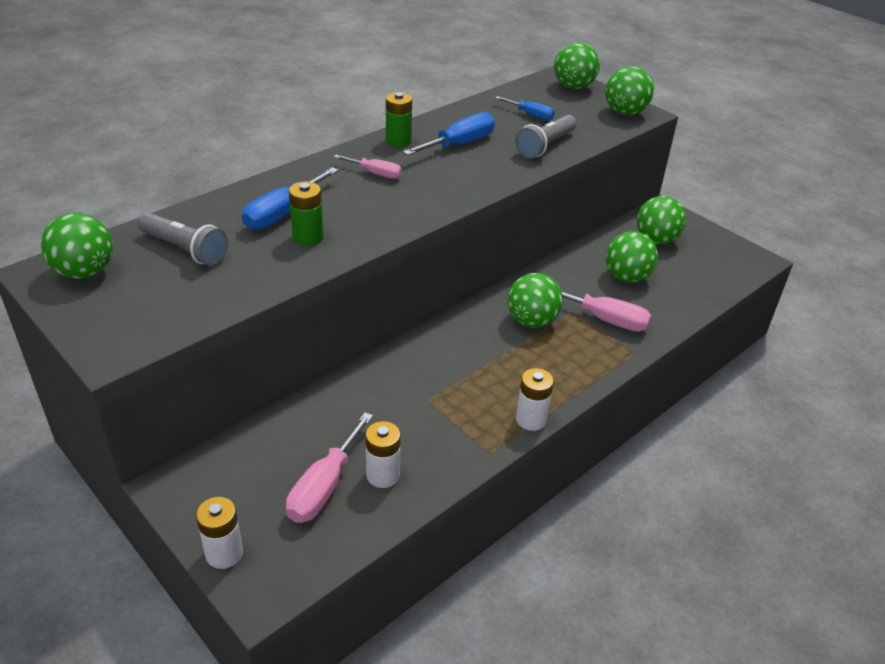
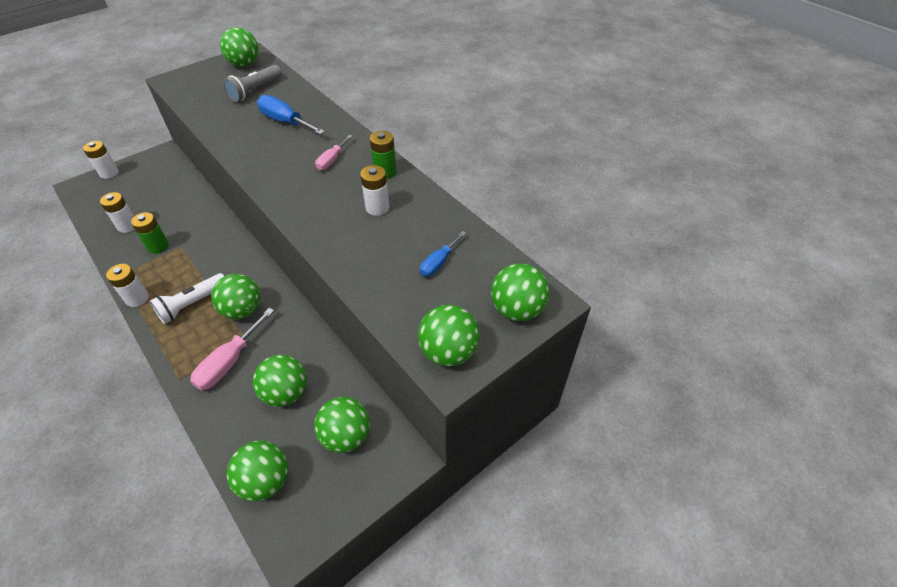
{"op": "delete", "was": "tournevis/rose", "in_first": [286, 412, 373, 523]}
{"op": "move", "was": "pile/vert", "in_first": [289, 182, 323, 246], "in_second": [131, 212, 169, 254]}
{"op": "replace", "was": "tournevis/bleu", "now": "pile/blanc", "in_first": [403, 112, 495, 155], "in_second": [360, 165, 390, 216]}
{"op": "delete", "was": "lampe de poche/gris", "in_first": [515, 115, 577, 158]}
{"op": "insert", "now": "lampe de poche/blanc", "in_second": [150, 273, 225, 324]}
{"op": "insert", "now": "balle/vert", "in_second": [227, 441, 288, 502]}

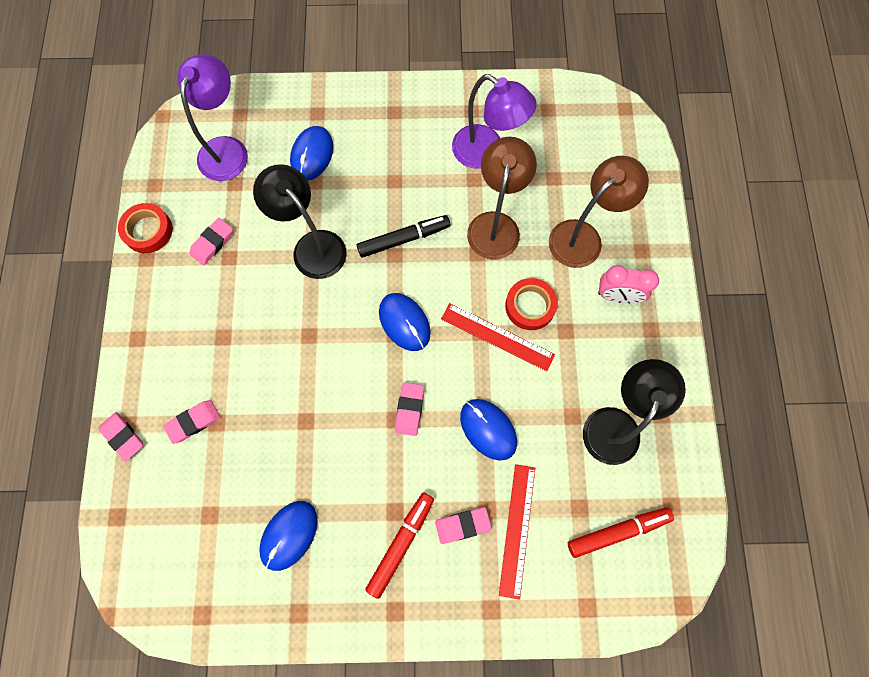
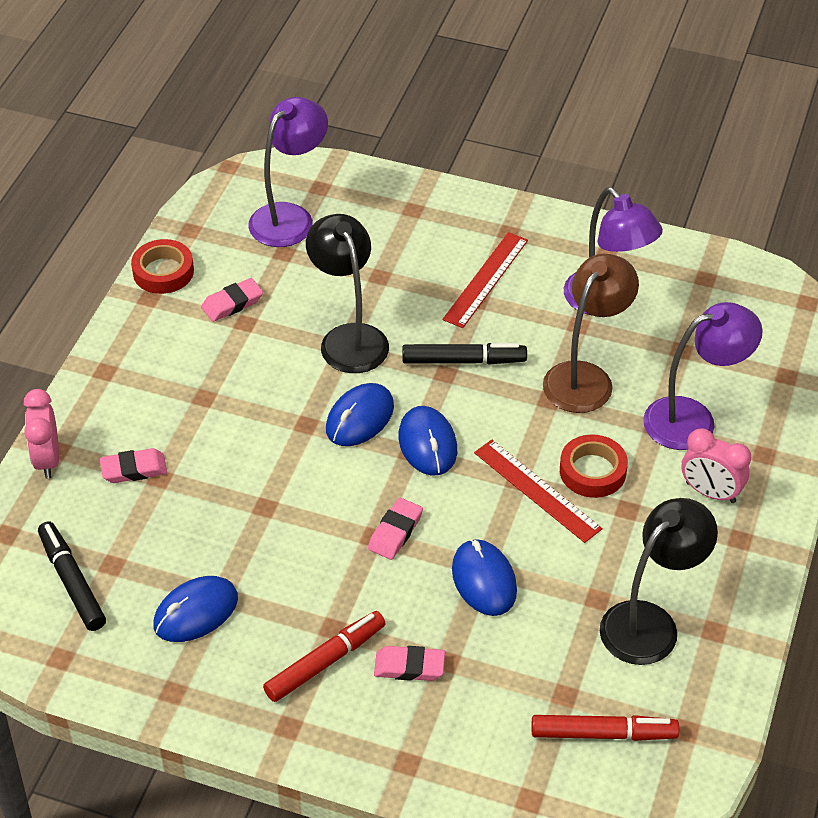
{"op": "replace", "was": "gomme/rose", "now": "réveil/rose", "in_first": [99, 412, 143, 461], "in_second": [24, 389, 59, 479]}
{"op": "move", "was": "souris/bleu", "in_first": [290, 126, 333, 181], "in_second": [326, 383, 394, 446]}
{"op": "move", "was": "règle/rouge", "in_first": [499, 464, 535, 600], "in_second": [442, 232, 528, 328]}
{"op": "recolor", "was": "lampe/marron", "now": "lampe/violet", "in_first": [549, 156, 649, 268], "in_second": [643, 302, 763, 450]}
{"op": "insert", "now": "feutre/noir", "in_second": [38, 521, 106, 631]}

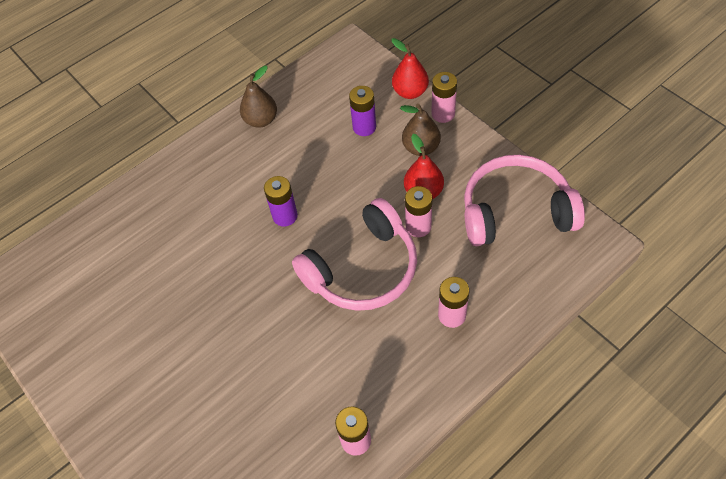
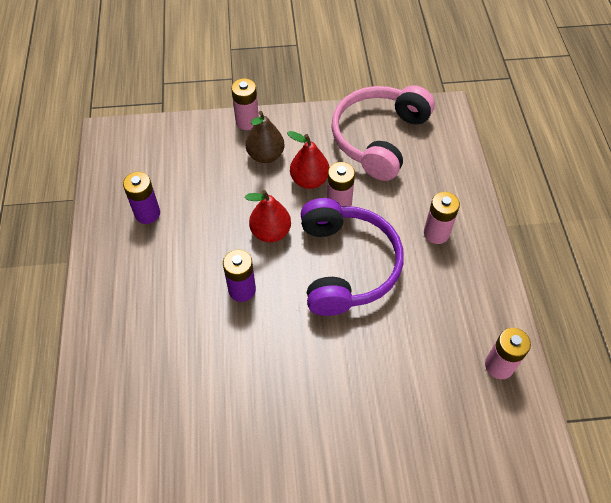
{"op": "delete", "was": "poire/marron", "in_first": [240, 66, 277, 128]}
{"op": "recolor", "was": "casque audio/rose", "now": "casque audio/violet", "in_first": [292, 198, 417, 311], "in_second": [301, 198, 404, 316]}
{"op": "move", "was": "pile/violet", "in_first": [349, 86, 376, 136], "in_second": [123, 172, 160, 224]}
{"op": "move", "was": "poire/rouge", "in_first": [391, 38, 429, 99], "in_second": [245, 190, 291, 242]}

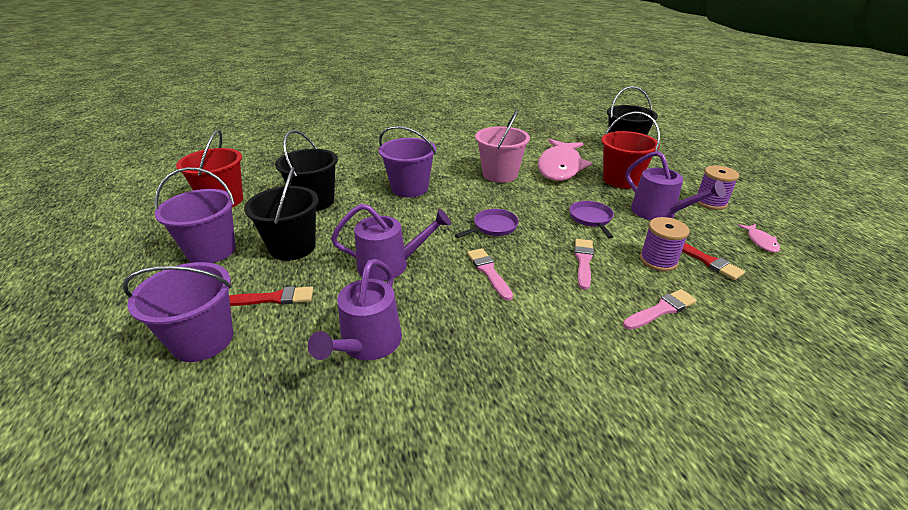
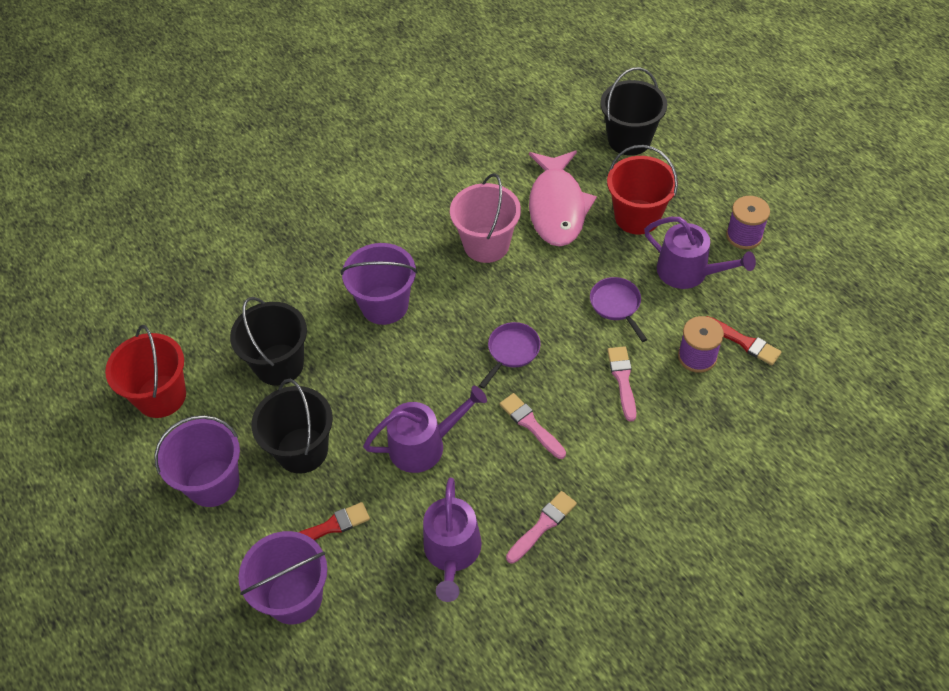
{"op": "move", "was": "pinceau/rose", "in_first": [623, 289, 697, 330], "in_second": [506, 491, 577, 564]}
{"op": "delete", "was": "poisson/rose", "in_first": [737, 224, 780, 253]}

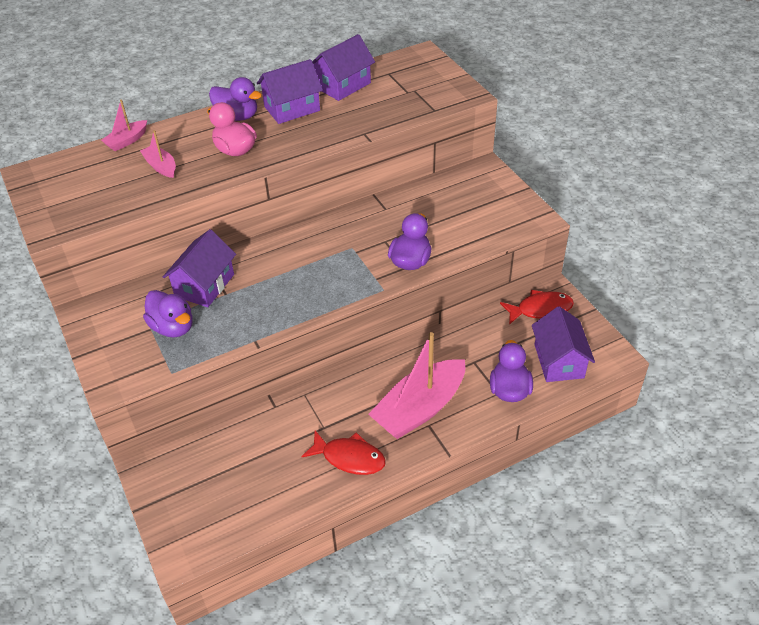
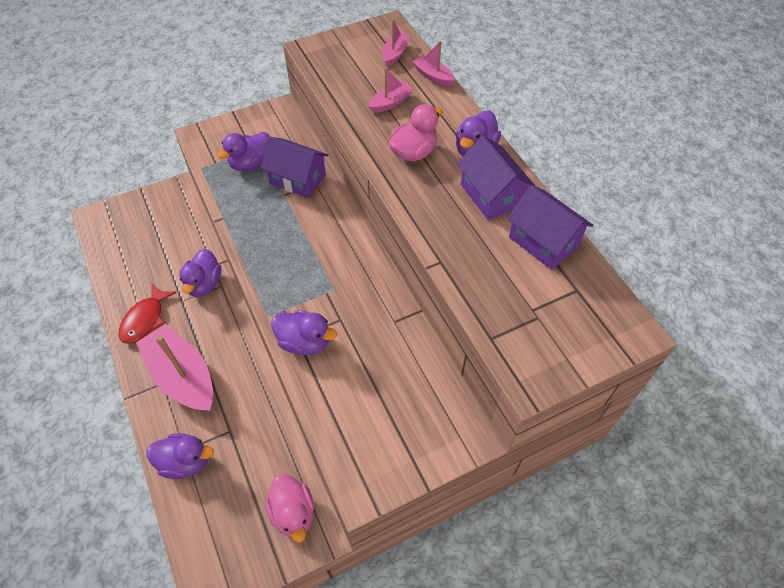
{"op": "replace", "was": "poisson/rouge", "now": "canard/rose", "in_first": [500, 290, 574, 325], "in_second": [265, 474, 314, 543]}
{"op": "delete", "was": "maison/violet", "in_first": [532, 306, 595, 382]}
{"op": "insert", "now": "canard/violet", "in_second": [179, 249, 221, 297]}
{"op": "insert", "now": "bateau/rose", "in_second": [382, 19, 410, 67]}

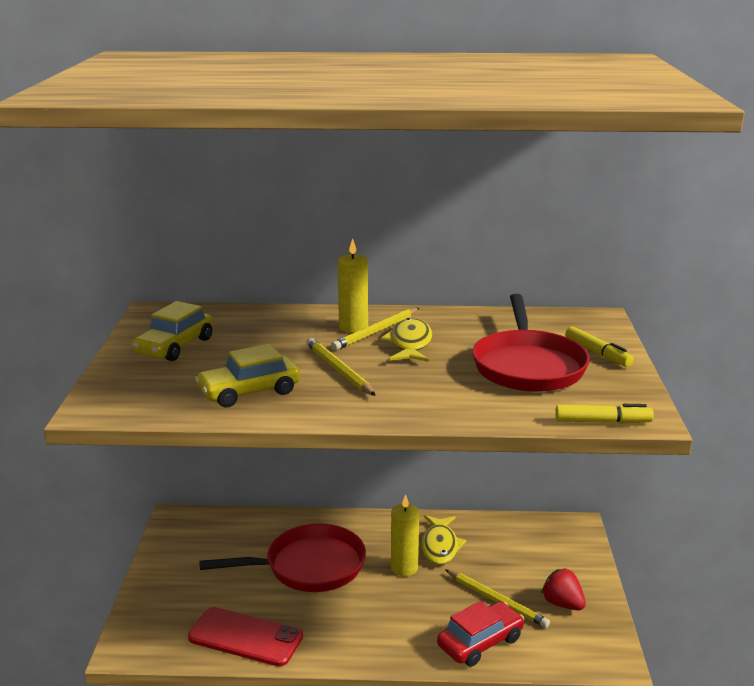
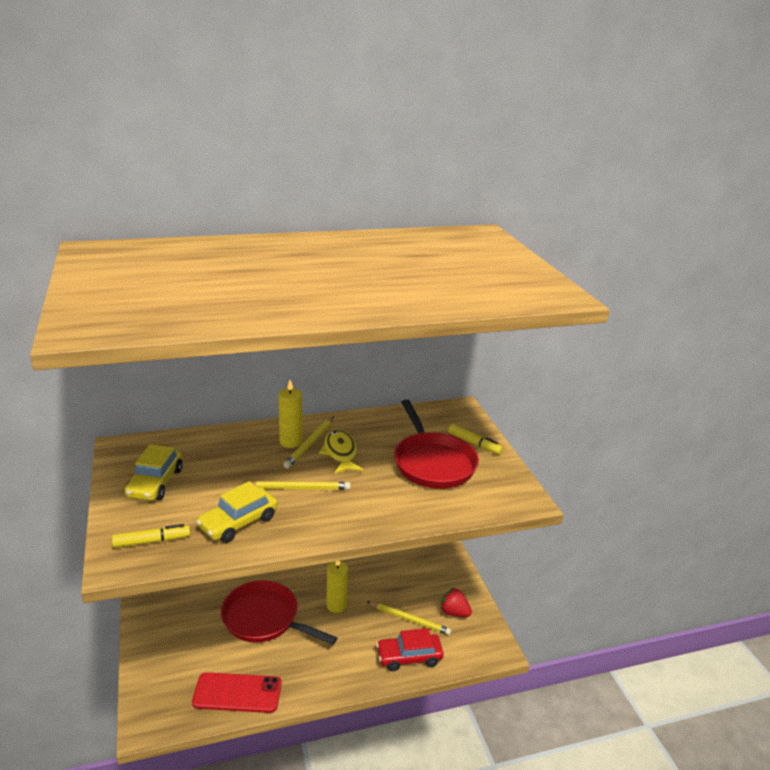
{"op": "rotate", "was": "poêle/rouge", "in_first": [199, 524, 366, 592], "in_second": [221, 580, 337, 645], "clockwise": -120}
{"op": "rotate", "was": "crayon/jaune", "in_first": [306, 338, 376, 396], "in_second": [241, 481, 351, 490], "clockwise": 135}
{"op": "delete", "was": "poisson/jaune", "in_first": [421, 515, 466, 565]}
{"op": "rotate", "was": "voiture/rouge", "in_first": [437, 601, 524, 667], "in_second": [376, 628, 444, 671], "clockwise": -135}
{"op": "move", "was": "feutre/jaune", "in_first": [555, 404, 654, 424], "in_second": [112, 524, 190, 548]}

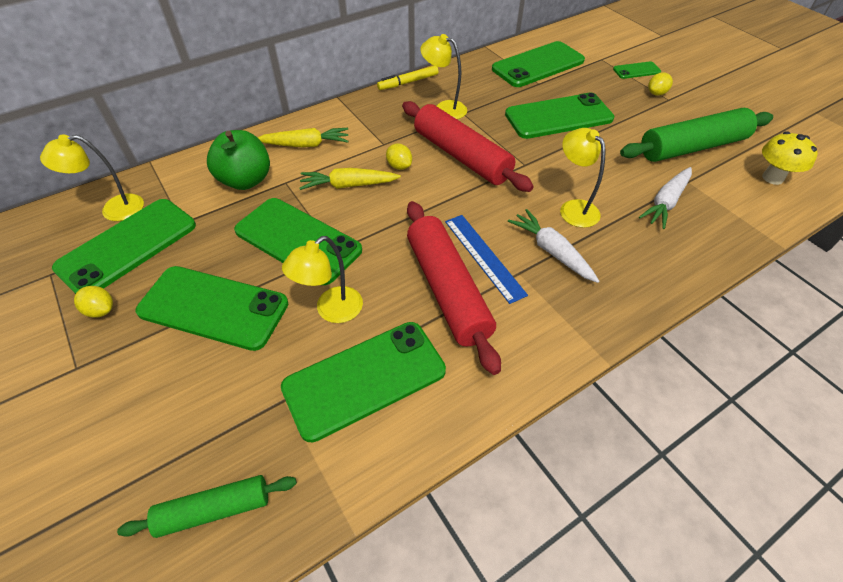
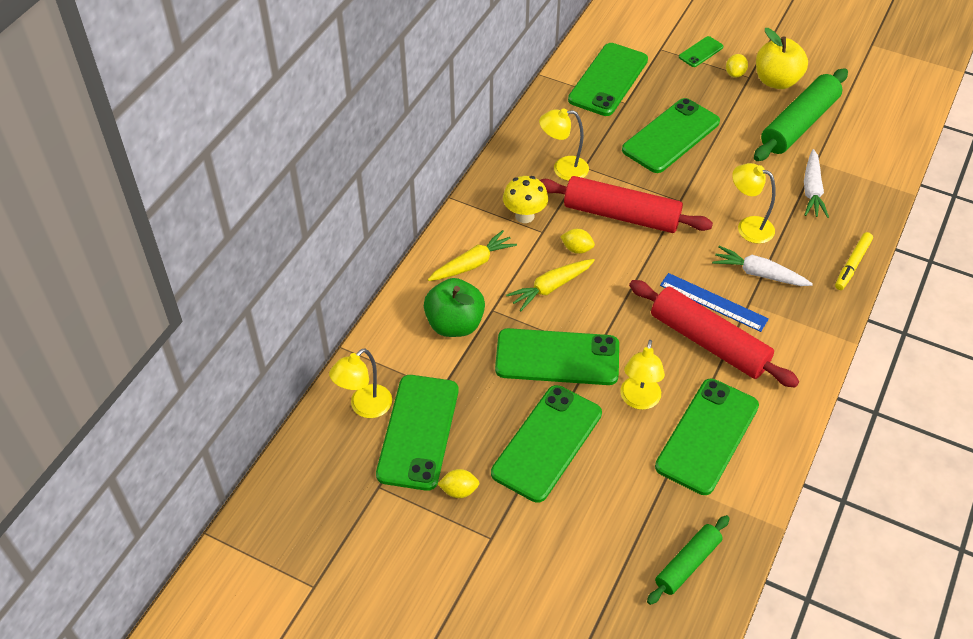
{"op": "rotate", "was": "téléphone/vert", "in_first": [136, 266, 288, 351], "in_second": [491, 385, 602, 503], "clockwise": -45}
{"op": "move", "was": "feutre/jaune", "in_first": [377, 66, 438, 90], "in_second": [835, 232, 873, 290]}
{"op": "move", "was": "champignon/jaune", "in_first": [762, 131, 818, 185], "in_second": [503, 176, 548, 223]}
{"op": "insert", "now": "pomme/jaune", "in_second": [756, 28, 808, 89]}

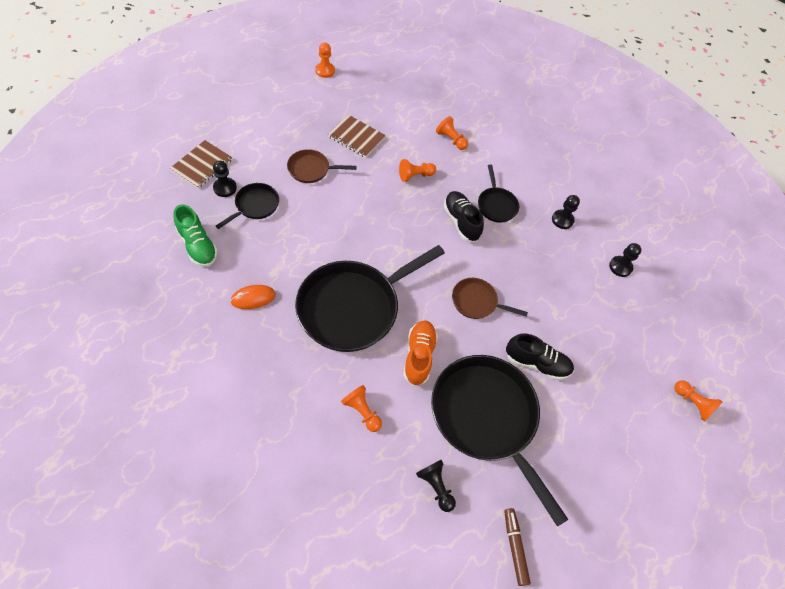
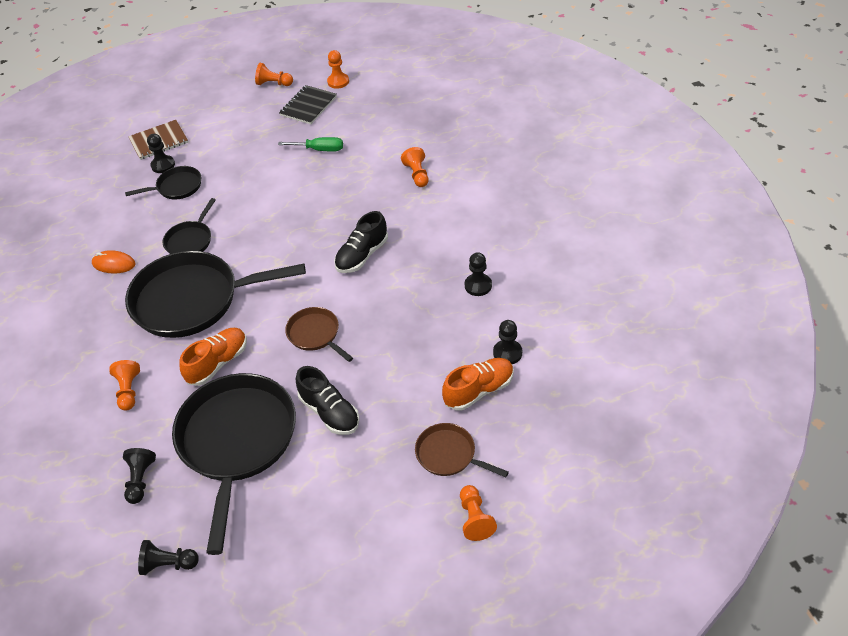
{"op": "delete", "was": "chaussure/vert", "in_first": [173, 204, 218, 267]}
{"op": "move", "was": "poêle/marron", "in_first": [287, 149, 356, 183], "in_second": [415, 423, 509, 477]}
{"op": "replace", "was": "carnet/marron", "now": "tournevis/vert", "in_first": [328, 115, 386, 158], "in_second": [278, 137, 343, 151]}
{"op": "move", "was": "pion/orange", "in_first": [399, 159, 436, 182], "in_second": [255, 63, 293, 86]}
{"op": "rotate", "was": "chaussure/noir", "in_first": [443, 191, 484, 242], "in_second": [334, 211, 388, 273], "clockwise": -150}
{"op": "move", "was": "poêle/noir", "in_first": [478, 165, 519, 223], "in_second": [163, 198, 216, 254]}
{"op": "replace", "was": "feutre/marron", "now": "pion/noir", "in_first": [504, 508, 531, 586], "in_second": [138, 540, 199, 575]}
{"op": "insert", "now": "carnet/noir", "in_second": [279, 85, 337, 124]}
{"op": "insert", "now": "chaussure/orange", "in_second": [442, 358, 514, 411]}

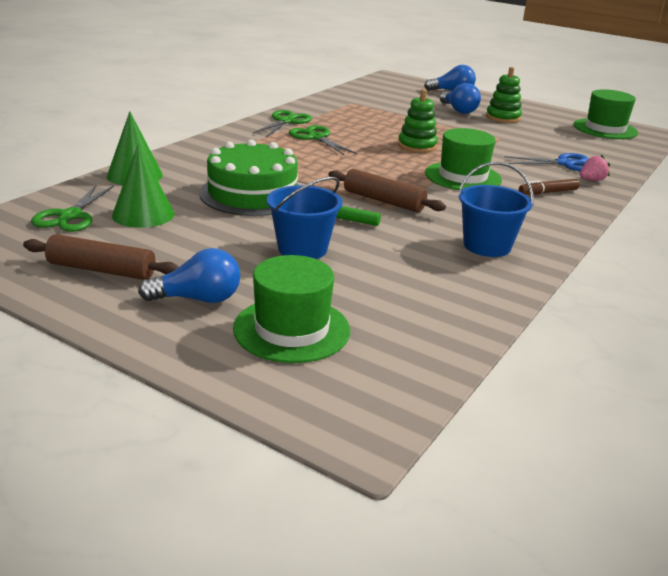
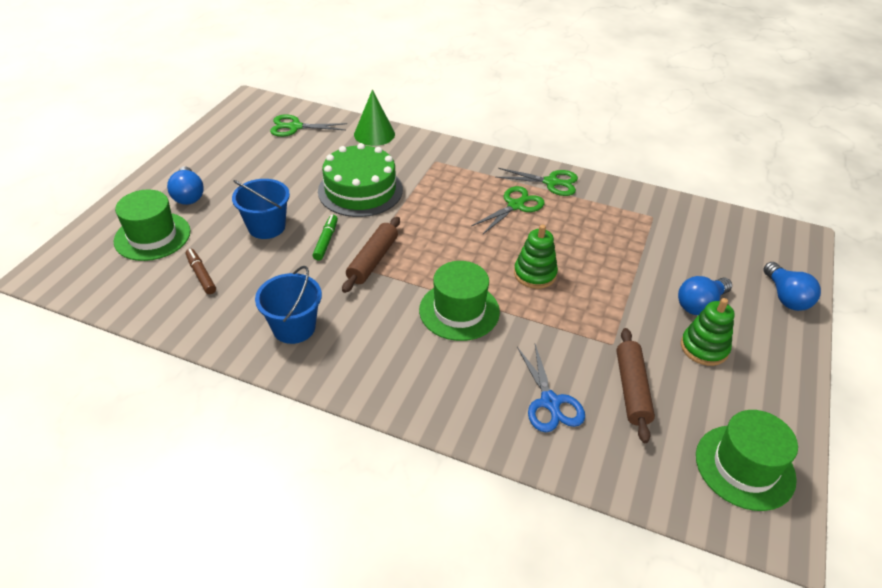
{"op": "move", "was": "rouleau à pâtisserie/marron", "in_first": [23, 234, 179, 280], "in_second": [616, 328, 655, 443]}
{"op": "delete", "was": "cône/vert", "in_first": [112, 144, 174, 228]}
{"op": "move", "was": "feutre/marron", "in_first": [519, 179, 580, 195], "in_second": [186, 249, 216, 294]}
{"op": "delete", "was": "fraise/rose", "in_first": [580, 155, 610, 181]}

